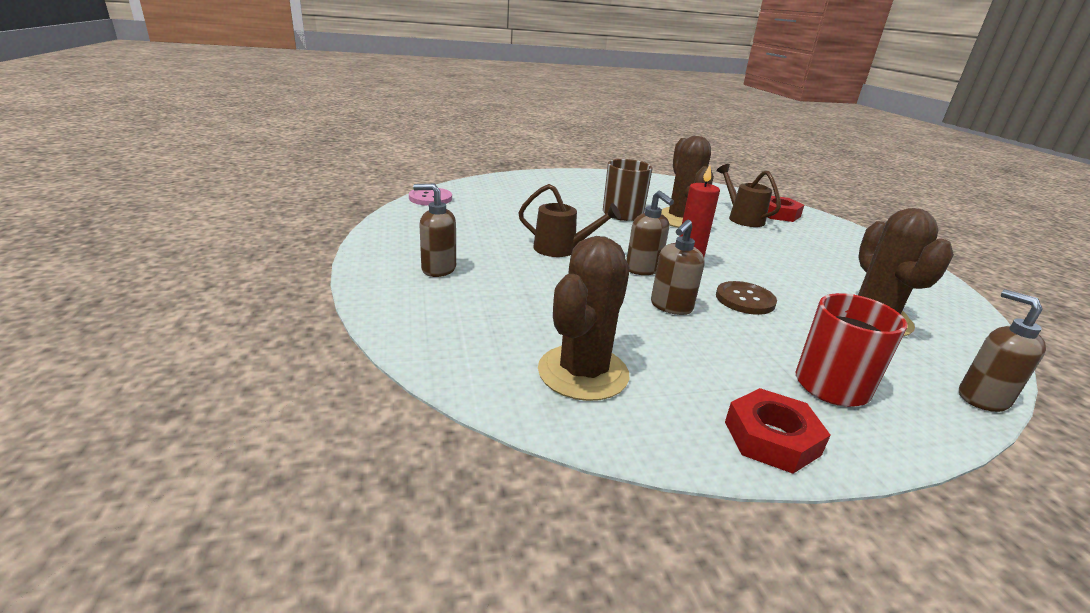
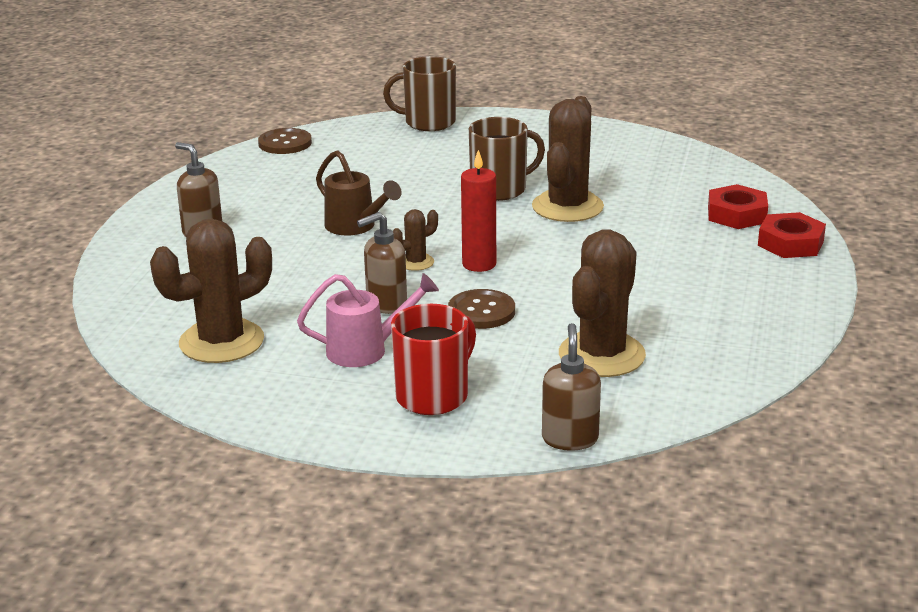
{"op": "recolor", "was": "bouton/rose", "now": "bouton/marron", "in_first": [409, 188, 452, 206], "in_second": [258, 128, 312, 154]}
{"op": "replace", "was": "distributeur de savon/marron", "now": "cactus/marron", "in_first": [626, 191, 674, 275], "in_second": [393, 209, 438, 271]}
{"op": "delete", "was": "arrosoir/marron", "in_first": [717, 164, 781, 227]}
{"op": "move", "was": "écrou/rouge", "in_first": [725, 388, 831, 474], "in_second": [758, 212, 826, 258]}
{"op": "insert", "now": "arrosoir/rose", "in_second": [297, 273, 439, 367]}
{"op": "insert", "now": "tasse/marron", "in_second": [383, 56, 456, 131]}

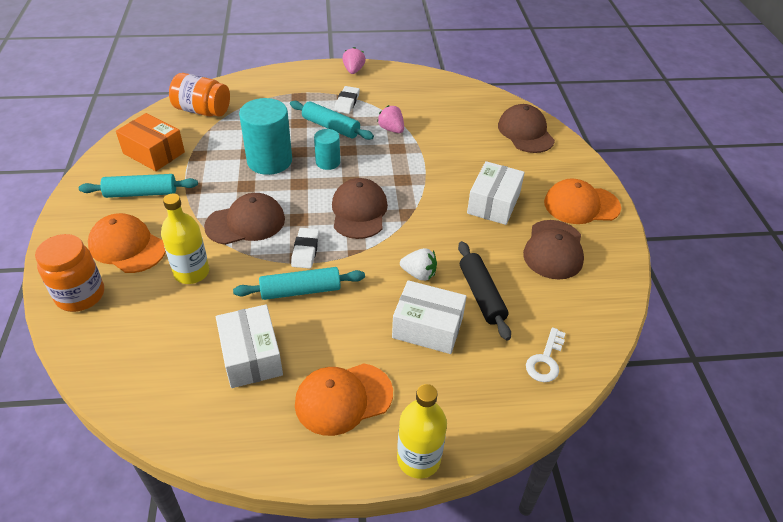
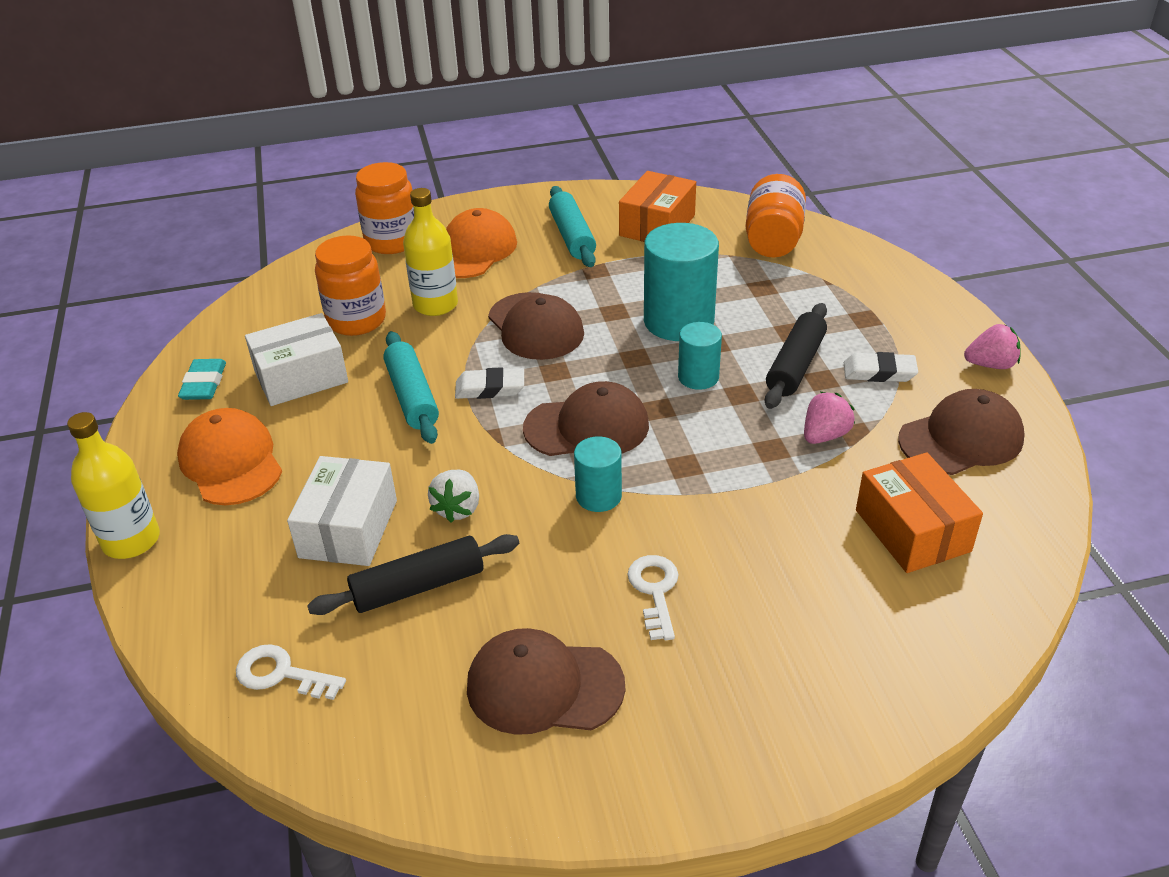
{"op": "recolor", "was": "rouleau à pâtisserie/turquoise", "now": "rouleau à pâtisserie/noir", "in_first": [290, 101, 374, 140], "in_second": [765, 303, 827, 409]}
{"op": "replace", "was": "boîte/blanc", "now": "clé/blanc", "in_first": [467, 161, 525, 225], "in_second": [627, 555, 679, 640]}
{"op": "move", "was": "casquette/marron", "in_first": [498, 104, 555, 153], "in_second": [898, 389, 1025, 475]}
{"op": "delete", "was": "casquette/orange", "in_first": [544, 179, 621, 224]}
{"op": "insert", "now": "gomme/turquoise", "in_second": [178, 359, 226, 400]}
{"op": "insert", "now": "bocal/orange", "in_second": [315, 235, 386, 336]}
{"op": "insert", "now": "cylindre/turquoise", "in_second": [574, 436, 622, 512]}
{"op": "insert", "now": "boîte/orange", "in_second": [856, 452, 983, 573]}

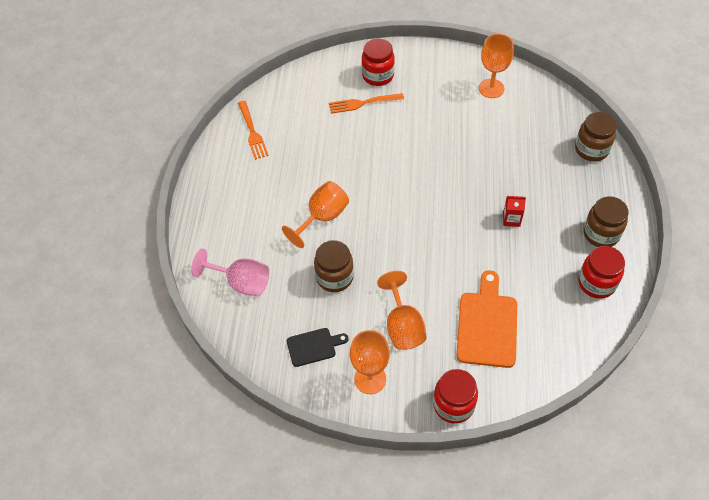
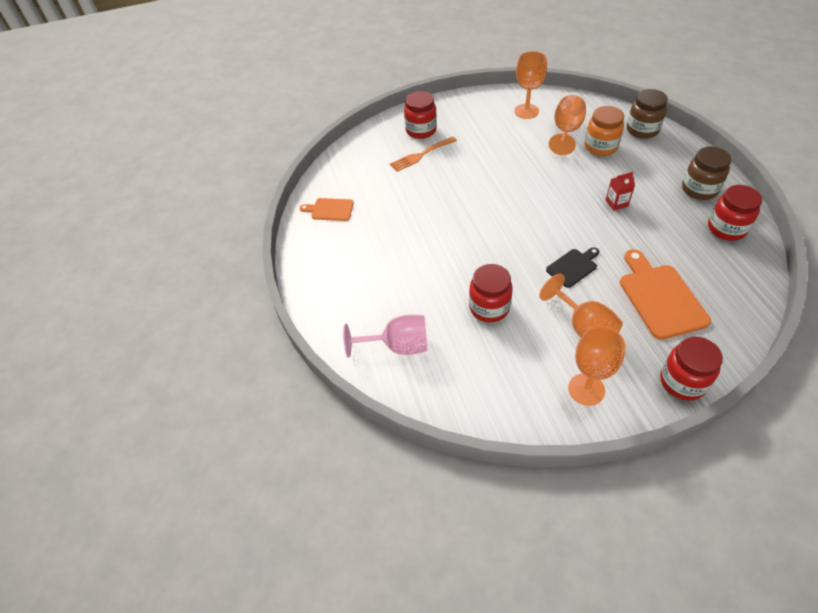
{"op": "replace", "was": "fourchette/orange", "now": "planche à découper/orange", "in_first": [238, 101, 269, 160], "in_second": [300, 198, 354, 221]}
{"op": "move", "was": "verre à pied/orange", "in_first": [282, 181, 349, 248], "in_second": [549, 95, 586, 155]}
{"op": "move", "was": "planche à découper/noir", "in_first": [287, 328, 349, 367], "in_second": [546, 247, 599, 288]}
{"op": "recolor", "was": "bocal/marron", "now": "bocal/rouge", "in_first": [314, 240, 354, 292], "in_second": [469, 264, 513, 322]}
{"op": "insert", "now": "bocal/orange", "in_second": [585, 106, 624, 156]}

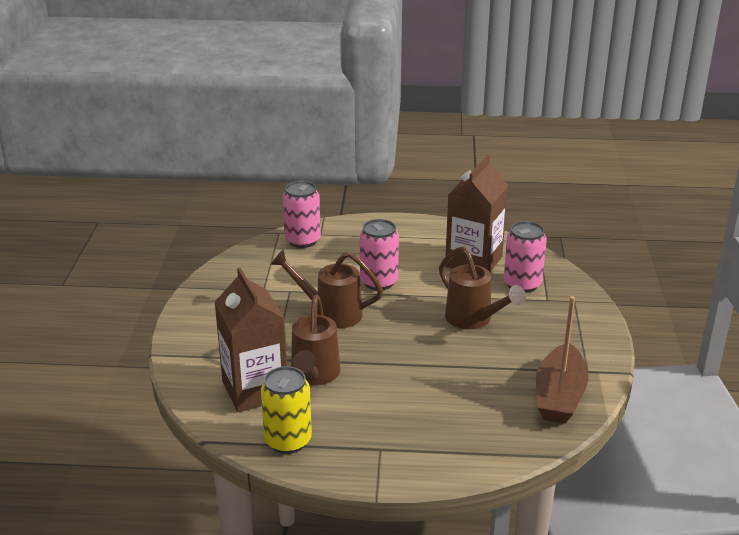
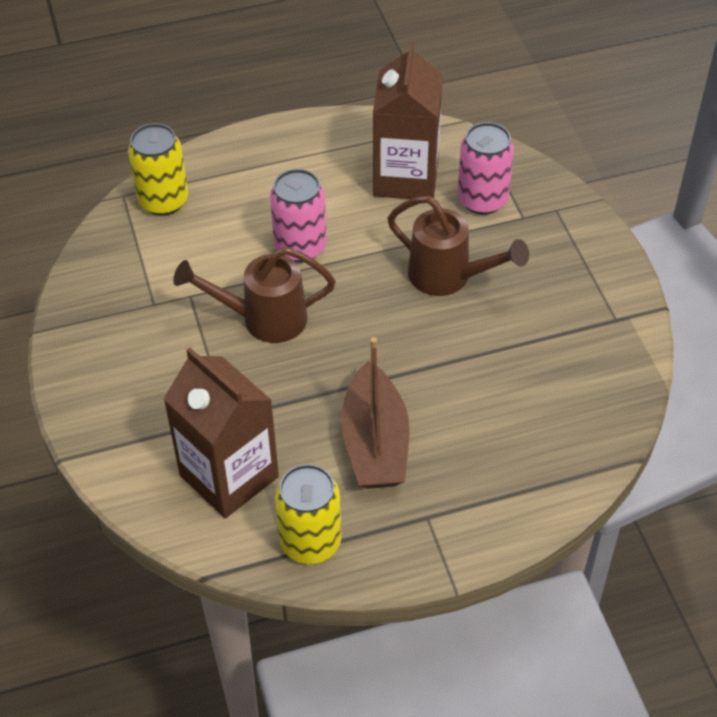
{"op": "recolor", "was": "canette/rose", "now": "canette/jaune", "in_first": [283, 181, 321, 248], "in_second": [128, 123, 188, 216]}
{"op": "delete", "was": "arrosoir/marron", "in_first": [291, 295, 340, 385]}
{"op": "move", "was": "bateau/marron", "in_first": [536, 296, 588, 424], "in_second": [341, 337, 409, 489]}

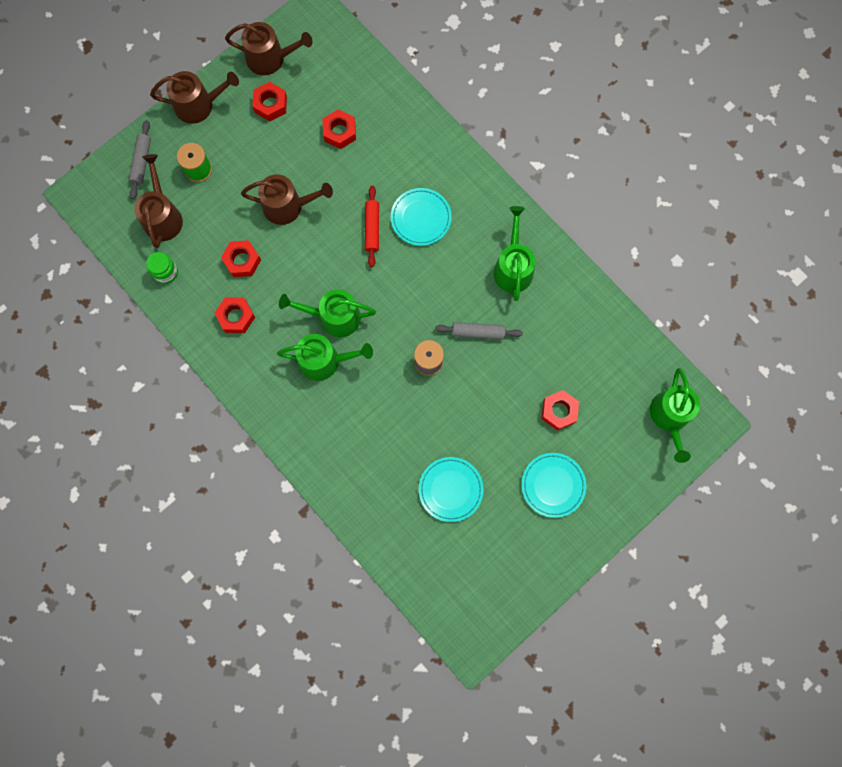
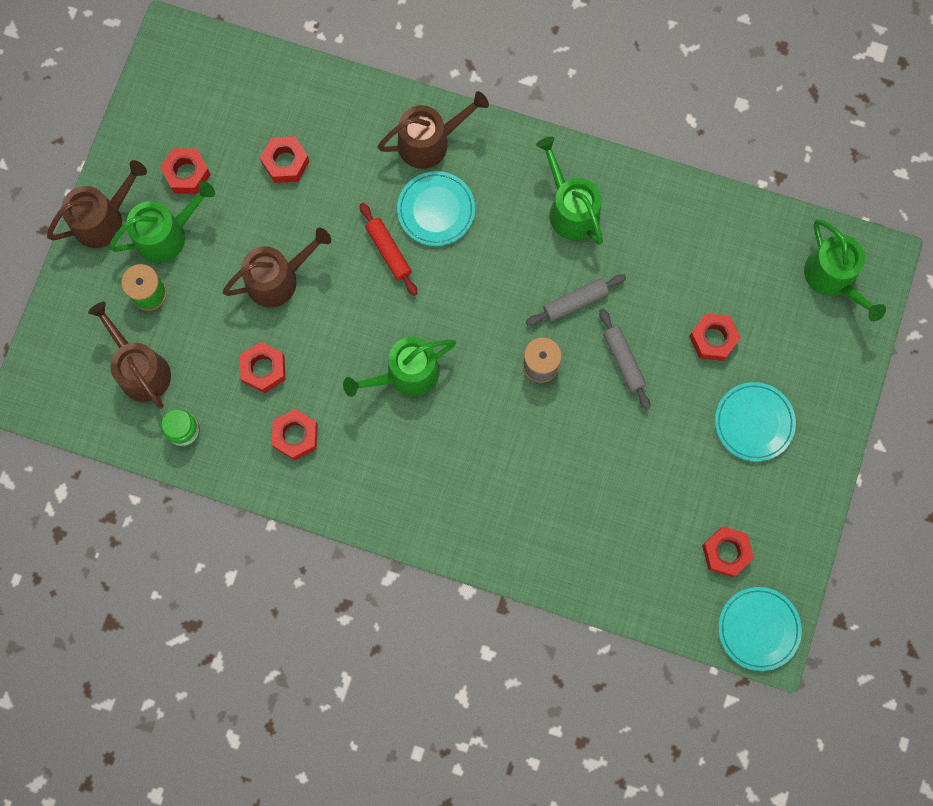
{"op": "move", "was": "rouleau à pâtisserie/gris", "in_first": [129, 120, 151, 199], "in_second": [599, 309, 650, 410]}
{"op": "move", "was": "arrosoir/marron", "in_first": [225, 22, 313, 75], "in_second": [378, 91, 489, 169]}
{"op": "move", "was": "arrosoir/vert", "in_first": [277, 334, 373, 381], "in_second": [109, 181, 215, 263]}
{"op": "move", "was": "assiette/turquoise", "in_first": [419, 457, 484, 522], "in_second": [718, 587, 802, 671]}
{"op": "insert", "now": "écrou/rouge", "in_second": [702, 526, 754, 577]}

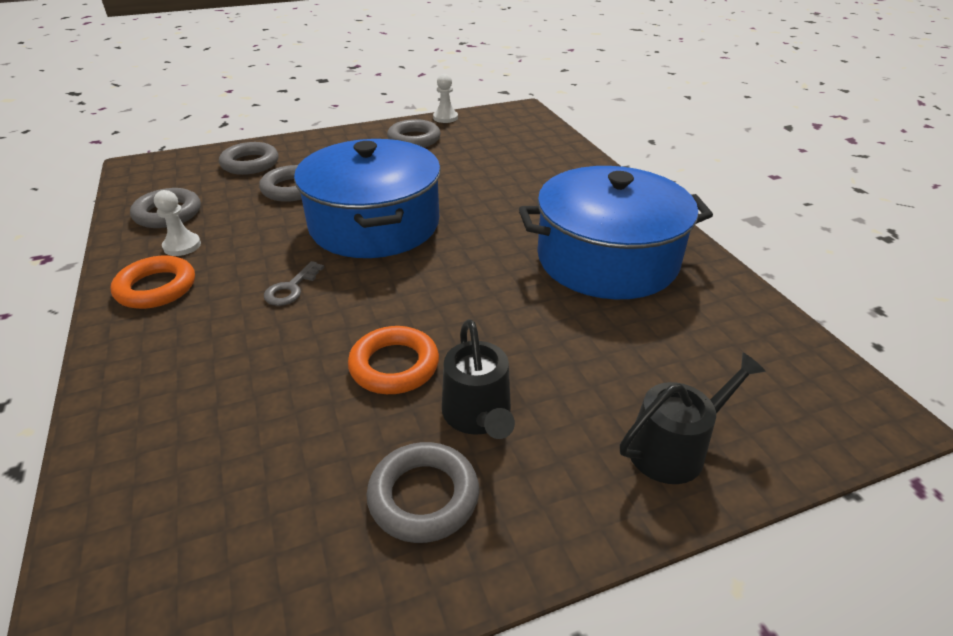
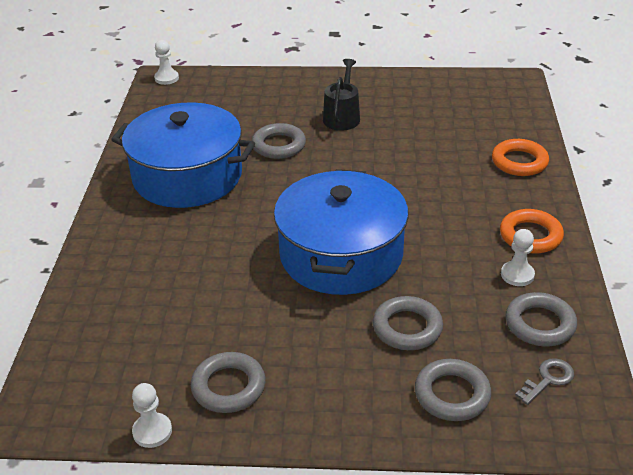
{"op": "move", "was": "clé/gris", "in_first": [264, 261, 324, 306], "in_second": [515, 358, 574, 405]}
{"op": "move", "was": "anneau/orange", "in_first": [348, 326, 439, 394], "in_second": [492, 139, 549, 176]}
{"op": "move", "was": "anneau/gris", "in_first": [366, 442, 479, 543], "in_second": [252, 123, 306, 159]}
{"op": "delete", "was": "arrosoir/noir", "in_first": [620, 353, 766, 484]}
{"op": "insert", "now": "pion/blanc", "in_second": [154, 40, 179, 85]}

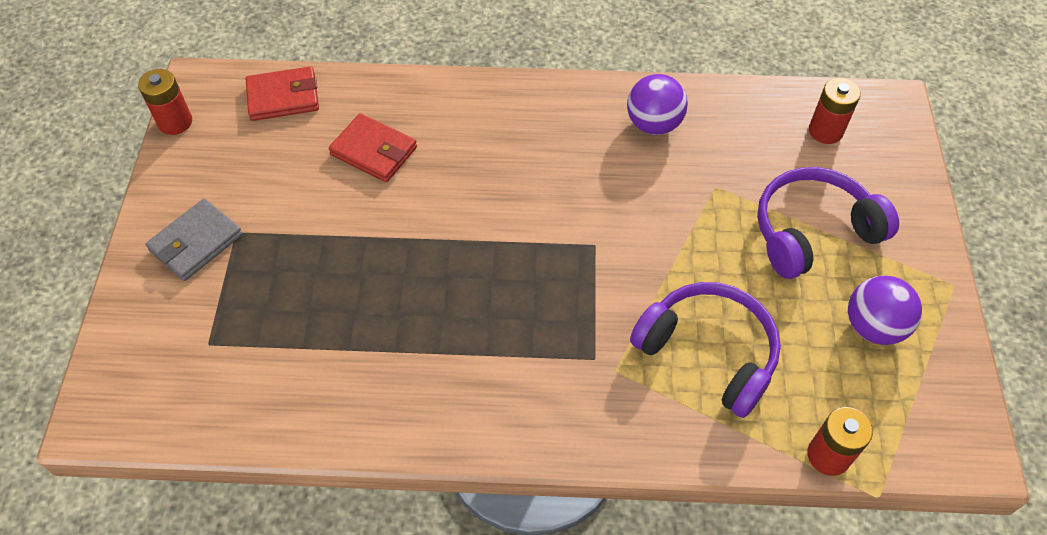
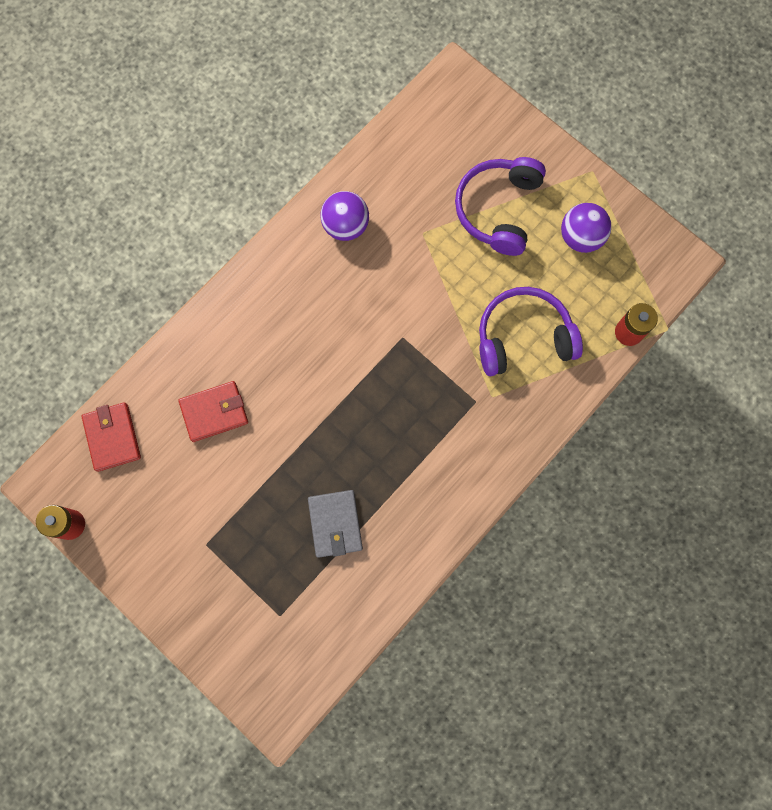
{"op": "move", "was": "portefeuille/gris", "in_first": [146, 199, 243, 281], "in_second": [308, 490, 363, 558]}
{"op": "rotate", "was": "portefeuille/rouge", "in_first": [246, 66, 319, 121], "in_second": [81, 402, 141, 472], "clockwise": -45}
{"op": "delete", "was": "pile/rouge", "in_first": [809, 78, 861, 144]}

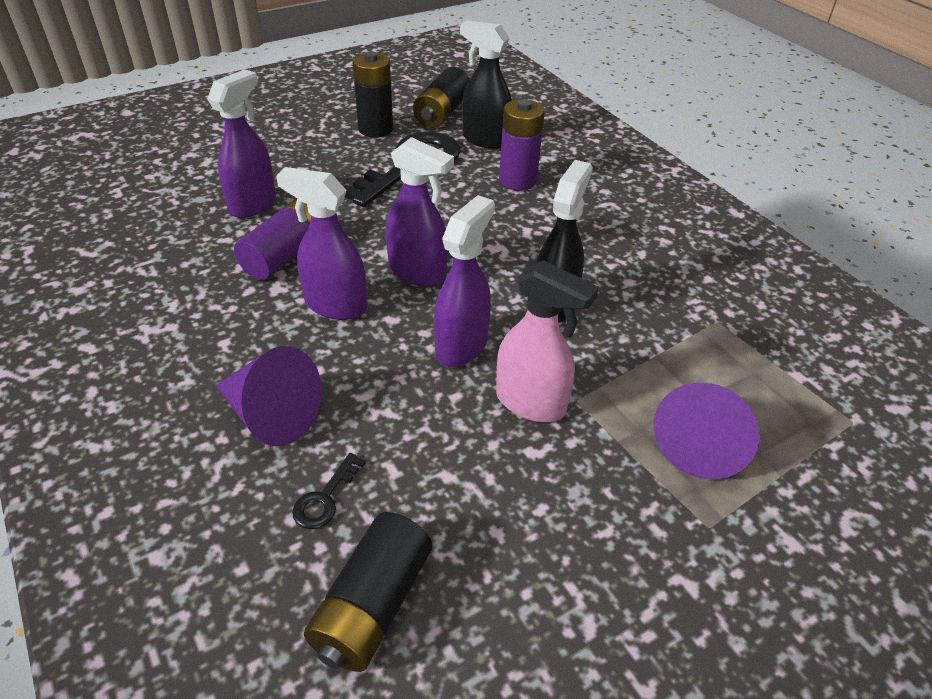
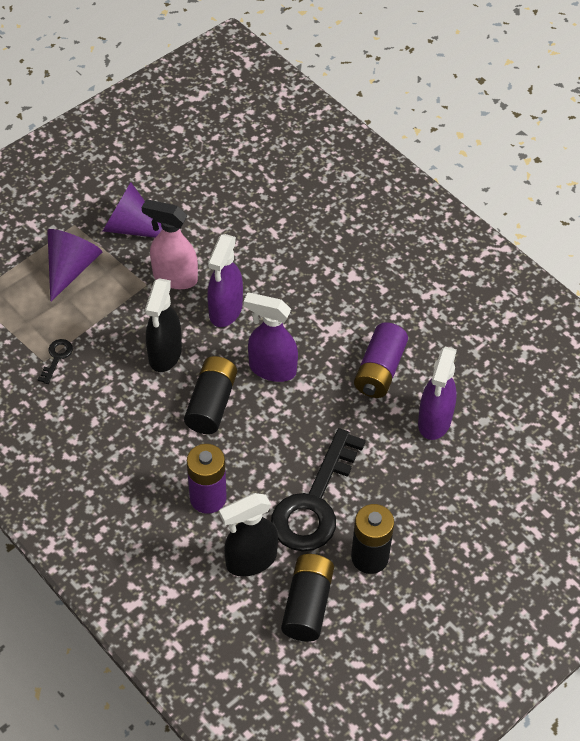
{"op": "move", "was": "cône/violet", "in_first": [216, 346, 322, 446], "in_second": [103, 182, 162, 238]}
{"op": "delete", "was": "vaporisateur/violet", "in_first": [276, 167, 367, 320]}
{"op": "move", "was": "clé/noir", "in_first": [292, 453, 366, 529], "in_second": [38, 339, 73, 384]}
{"op": "move", "was": "pile/noir", "in_first": [304, 512, 432, 672], "in_second": [184, 356, 237, 434]}
{"op": "rotate", "was": "vaporisateur/noir", "in_first": [460, 21, 512, 149], "in_second": [219, 493, 278, 577], "clockwise": 135}

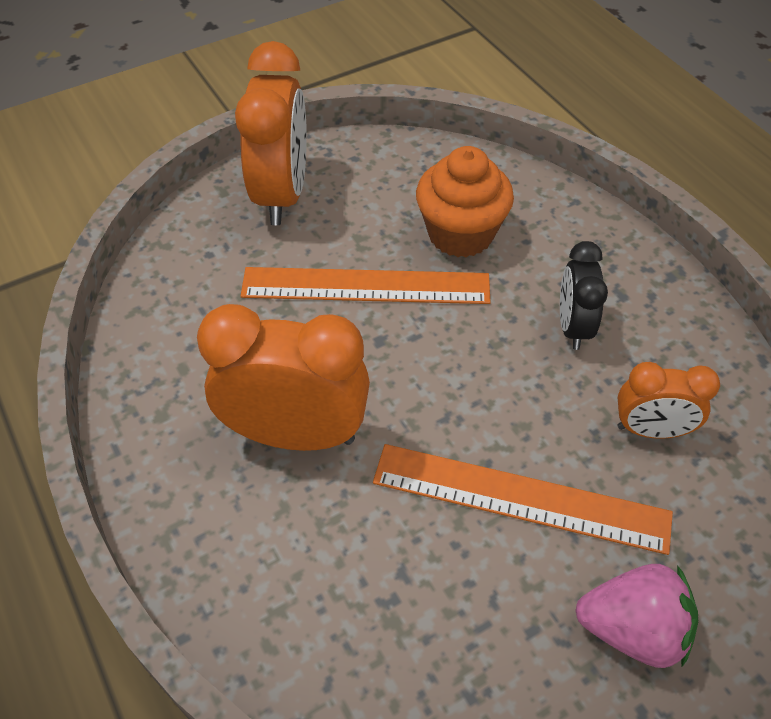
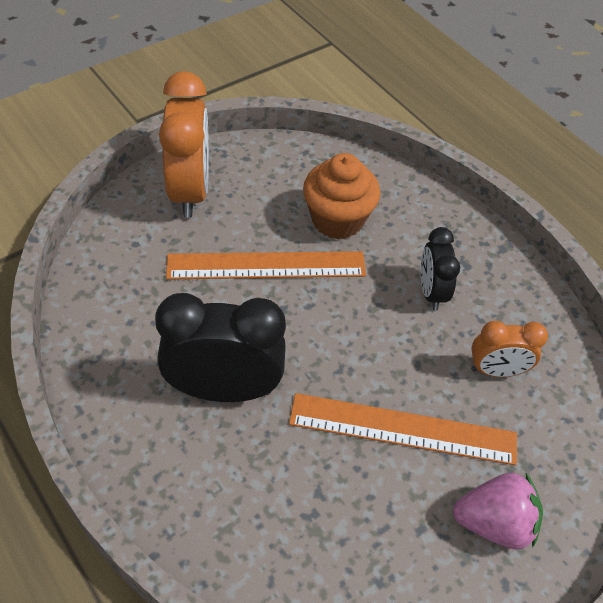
{"op": "recolor", "was": "réveil/orange", "now": "réveil/noir", "in_first": [197, 304, 370, 451], "in_second": [155, 293, 286, 402]}

